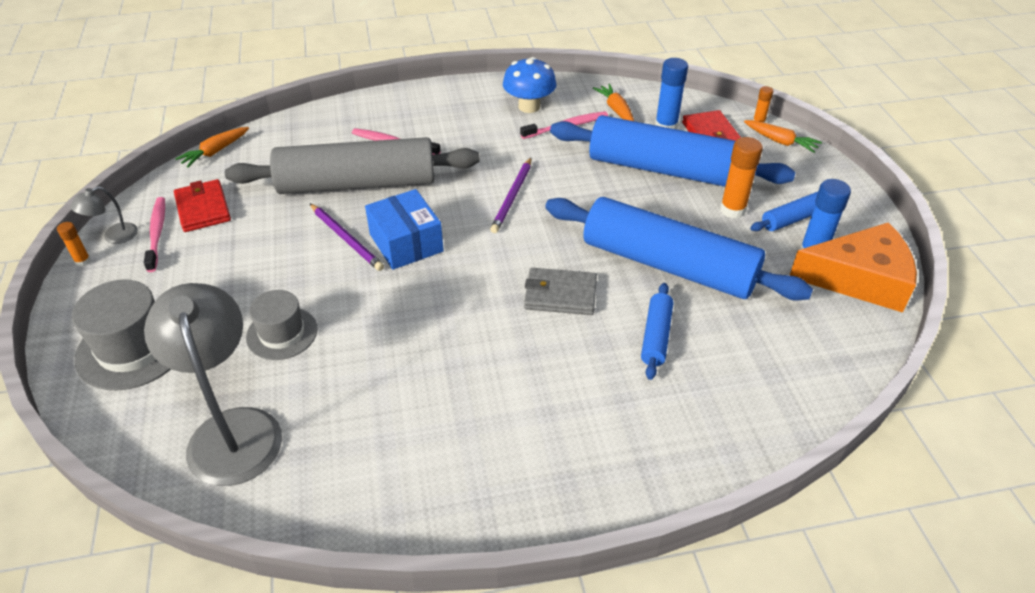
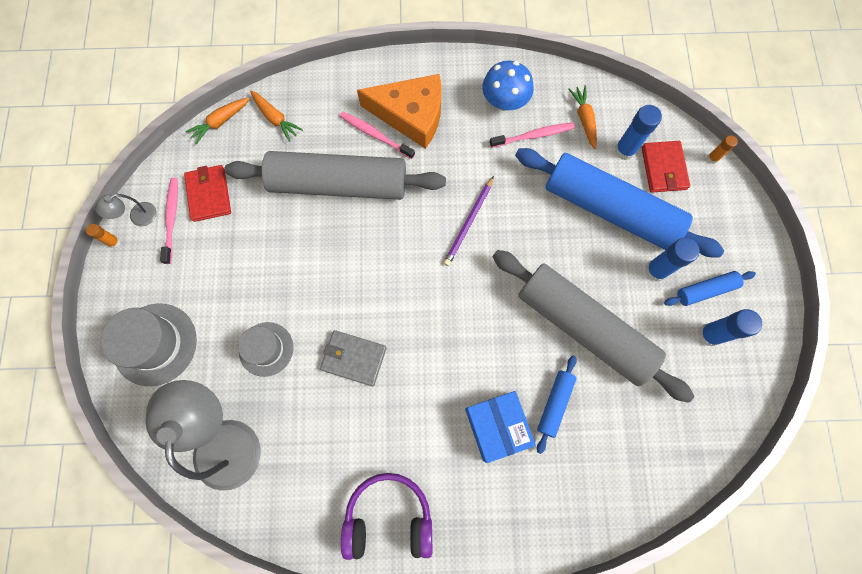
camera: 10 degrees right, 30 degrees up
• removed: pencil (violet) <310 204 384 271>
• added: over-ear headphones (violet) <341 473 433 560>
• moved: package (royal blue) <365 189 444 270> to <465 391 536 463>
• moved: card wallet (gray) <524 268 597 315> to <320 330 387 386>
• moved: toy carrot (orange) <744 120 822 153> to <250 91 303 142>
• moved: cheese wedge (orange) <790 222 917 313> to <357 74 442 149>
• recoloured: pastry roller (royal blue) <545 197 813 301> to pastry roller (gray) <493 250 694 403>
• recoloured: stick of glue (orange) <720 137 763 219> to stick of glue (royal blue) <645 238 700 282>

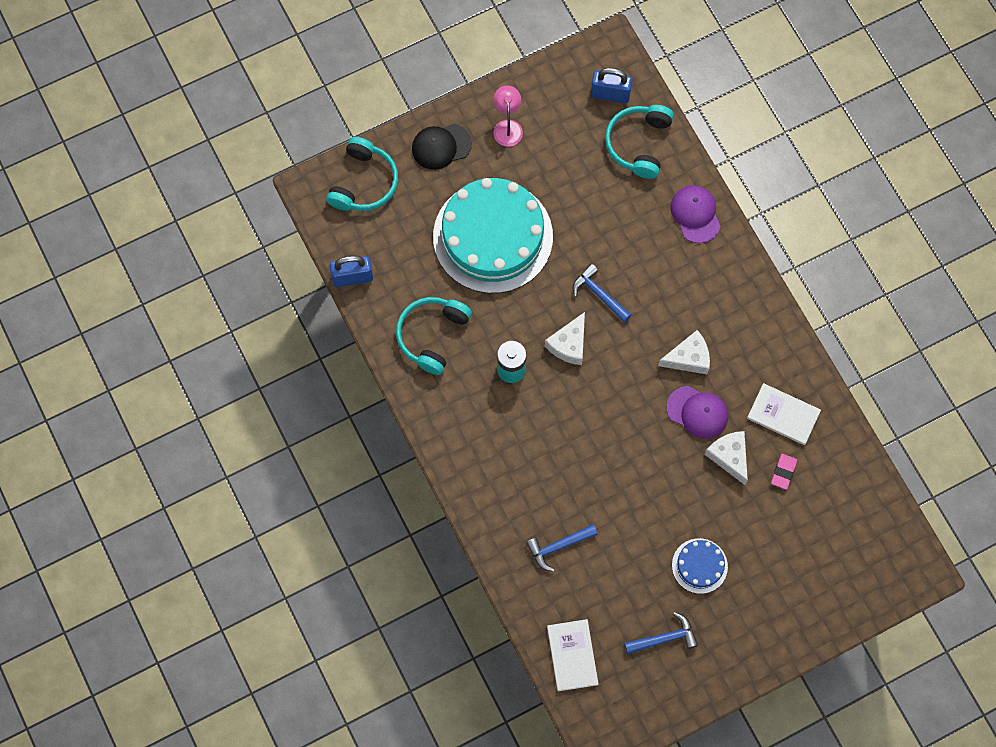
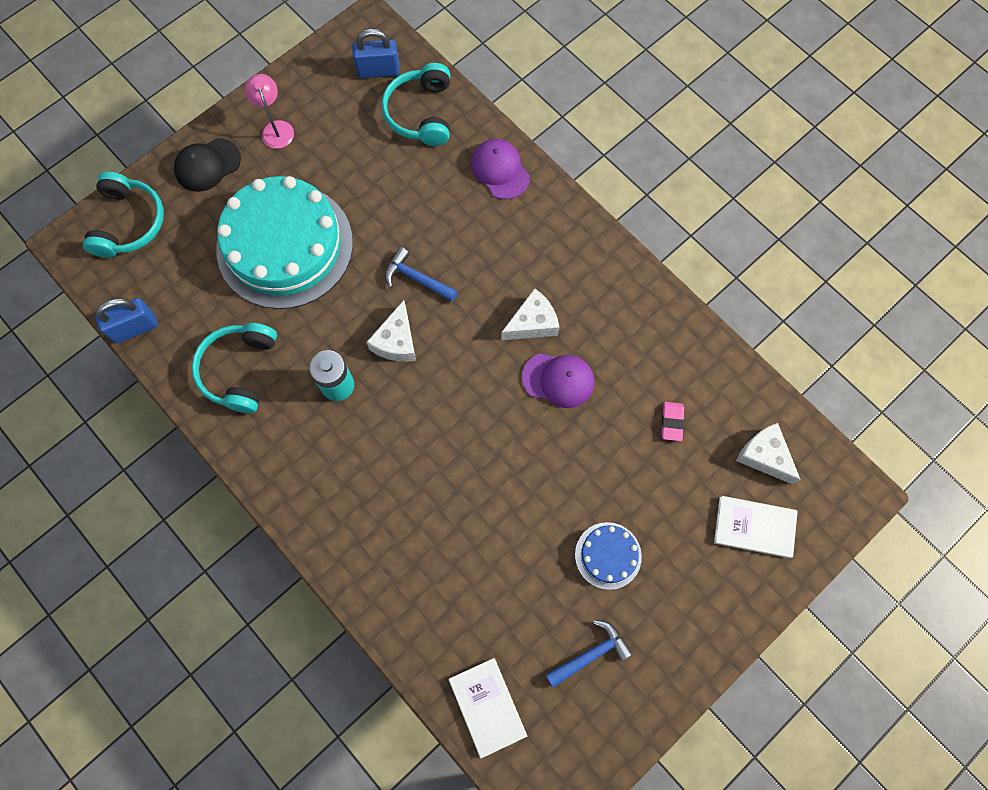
camera: 15 degrees left, 0 degrees up
• removed: hammer (royal blue) <526 524 598 572>
• moved: cheese wedge (pure white) <704 431 748 485> to <736 423 801 484>
• moved: book (pure white) <747 383 821 445> to <714 496 798 558>

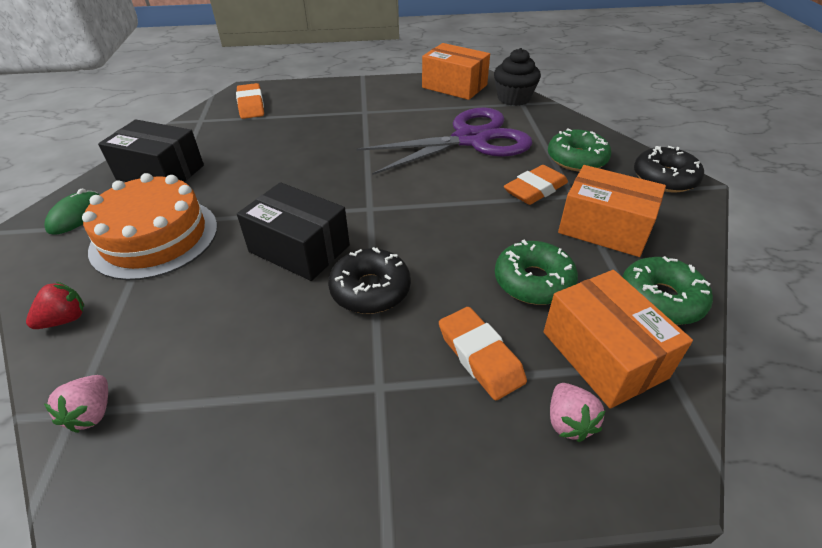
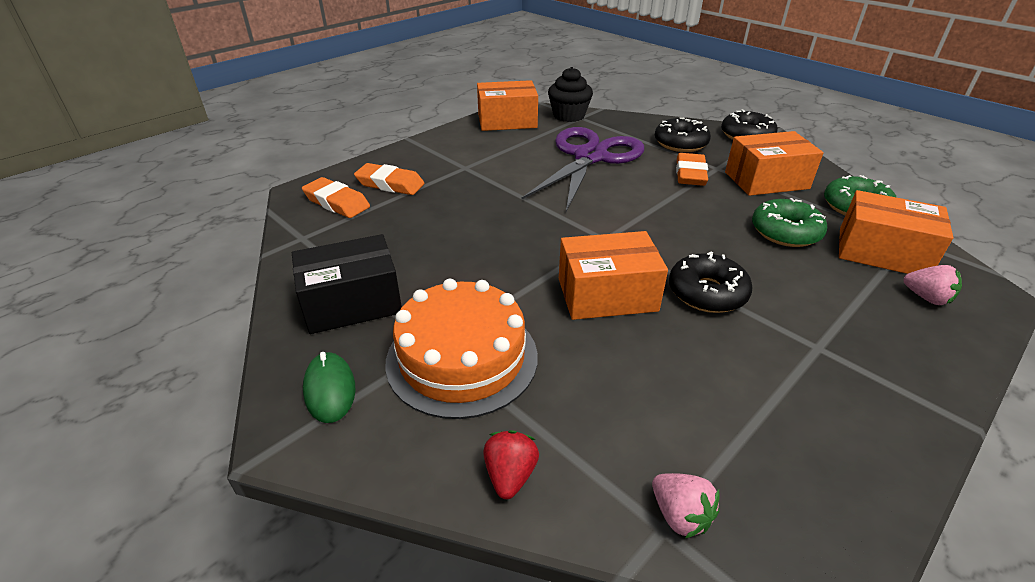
camera: 40 degrees left, 5 degrees down
• moved: pencil eraser (orange) <439 307 527 401> to <354 163 424 195>
• recoloured: package (jet-black) <237 182 350 281> to package (orange) <559 231 668 320>
• recoloured: glazed donut (emerald) <548 128 611 172> to glazed donut (jet-black) <655 117 711 152>

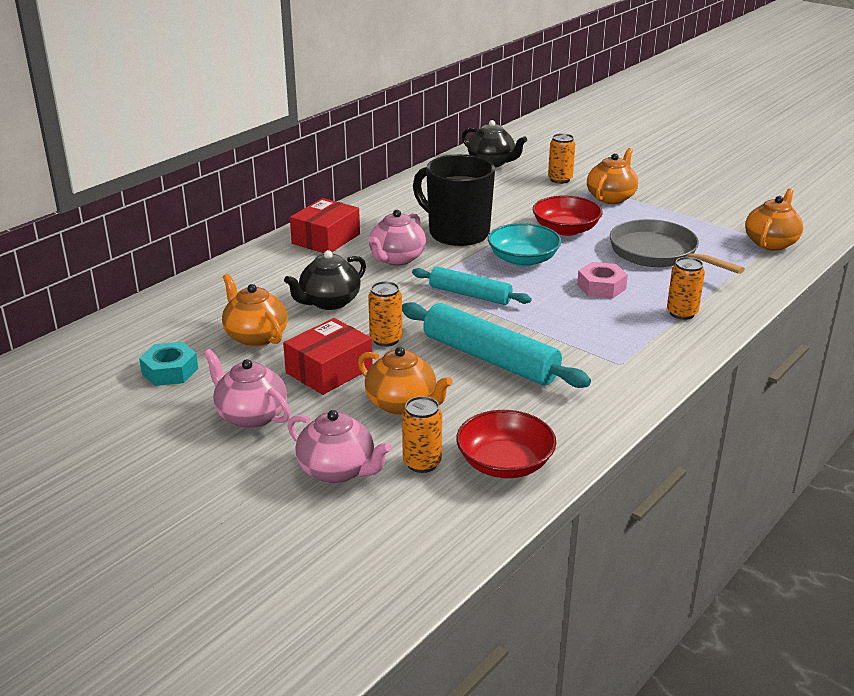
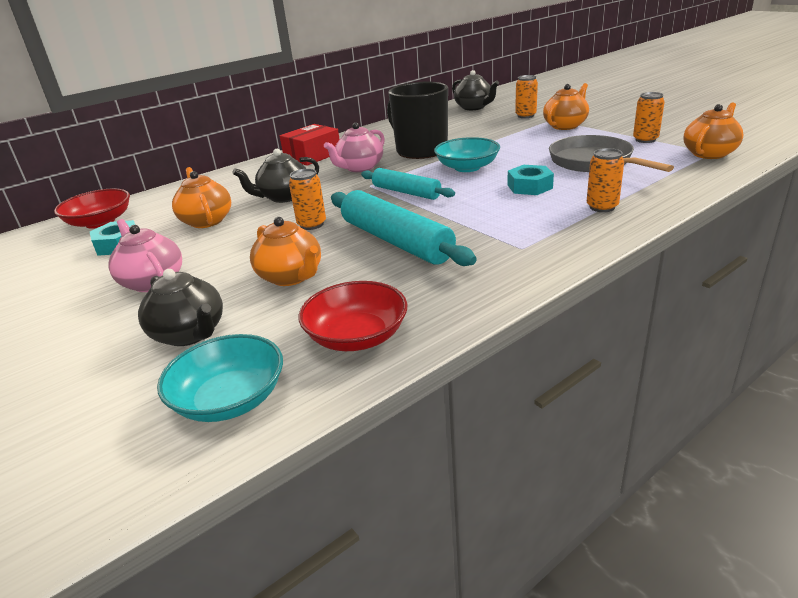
camera: 15 degrees right, 0 degrees up
• removed: package (red) <283 318 373 395>
• added: serving bowl (aqua) <157 334 283 422>
• moved: can (orange) <402 396 442 473> to <633 92 665 143>
• moved: serving bowl (red) <533 195 603 236> to <54 189 130 229>
• recoloured: teapot (pink) <287 410 392 483> to teapot (jet-black) <138 269 223 346>
• recoloured: hexagon nut (pink) <577 262 628 298> to hexagon nut (aqua) <507 165 554 195>

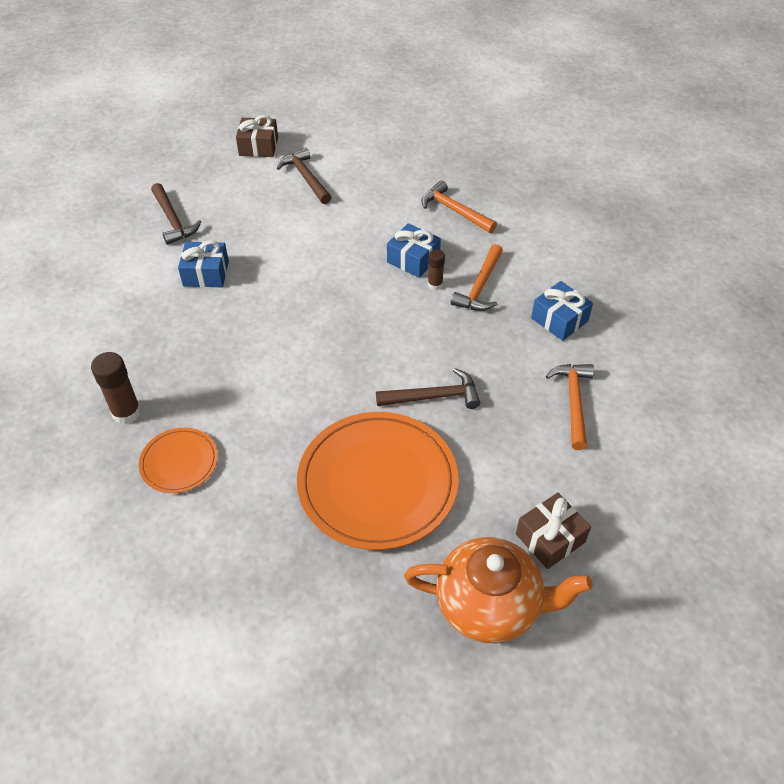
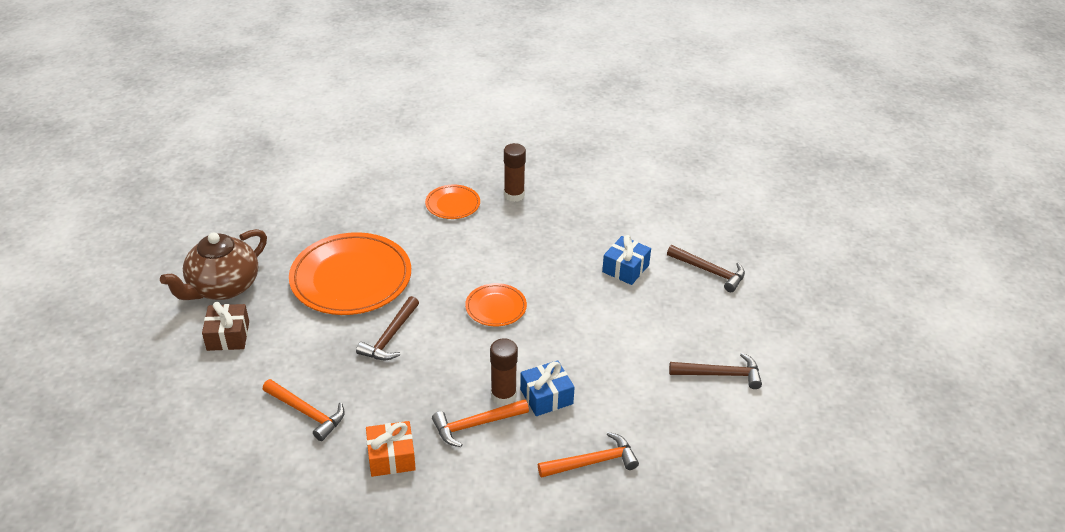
camera: 120 degrees right, 10 degrees down
• removed: gift (brown) <236 115 278 157>
• added: flat dish (orange) <465 283 527 326>
• recoloured: teapot (orange) <404 537 592 643> to teapot (brown) <160 229 267 300>
• recoloured: gift (royal blue) <531 281 593 341> to gift (orange) <366 421 416 477>
• turned: hammer (brown) <151 183 201 245> = <667 245 745 292> 150 degrees counterclockwise
• turned: hammer (orange) <451 244 503 311> = <432 399 529 447> 75 degrees counterclockwise
• resized: stick of glue (brown) <428 249 445 290> = <490 338 518 406> x1.67

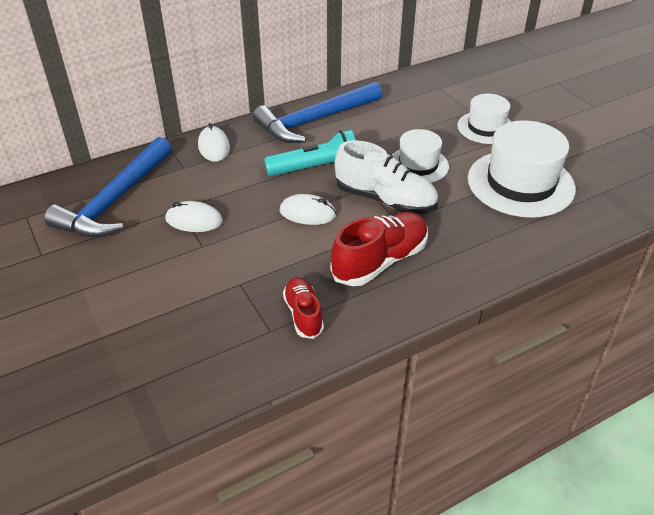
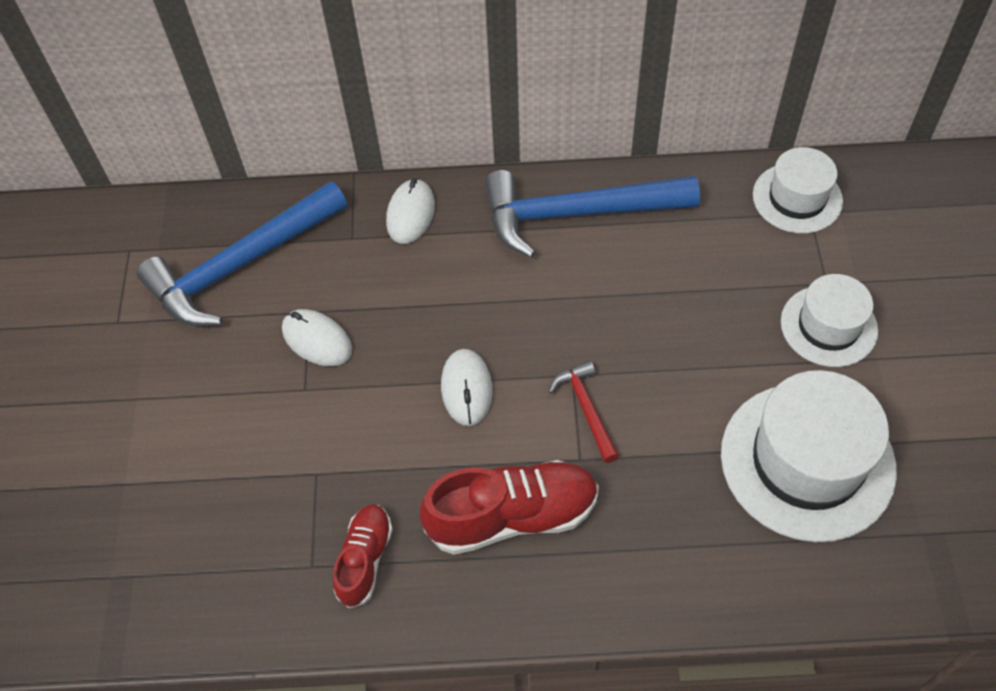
camera: 30 degrees right, 15 degrees up
• removed: pocket torch (aqua) <264 130 355 176>
• moved: top hat (pure white) <392 129 449 183> to <753 147 843 233>
• replaced: lace-up shoe (pure white) <335 140 438 214> to hammer (red) <549 360 619 463>
• turned: PC mouse (pure white) <280 194 336 225> = <441 349 493 426> 45 degrees clockwise

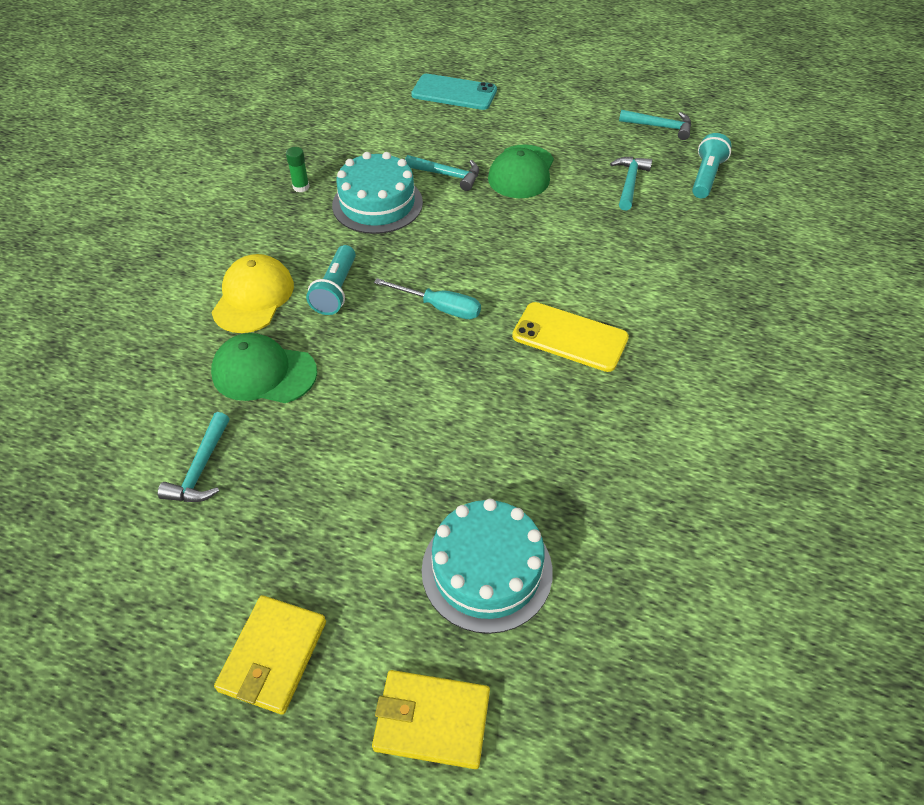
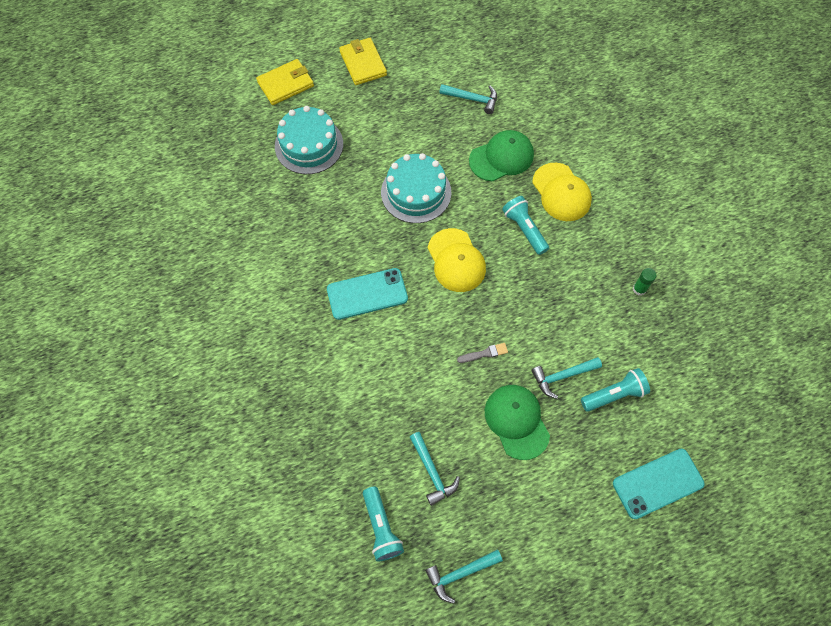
camera: 140 degrees right, 15 degrees up
• added: brush (gray) <457 343 508 363>
• added: pocket torch (aqua) <581 368 650 412>
• moved: gateau (aqua) <332 152 423 234> to <381 153 451 223>
• replaced: screwdriver (aqua) <374 278 481 319> to baseball cap (golden) <428 228 486 292>
• recoloured: mobile phone (golden) <512 302 629 372> to mobile phone (aqua) <327 268 408 320>
• turned: hammer (aqua) <158 412 230 502> = <439 84 497 114> 135 degrees clockwise

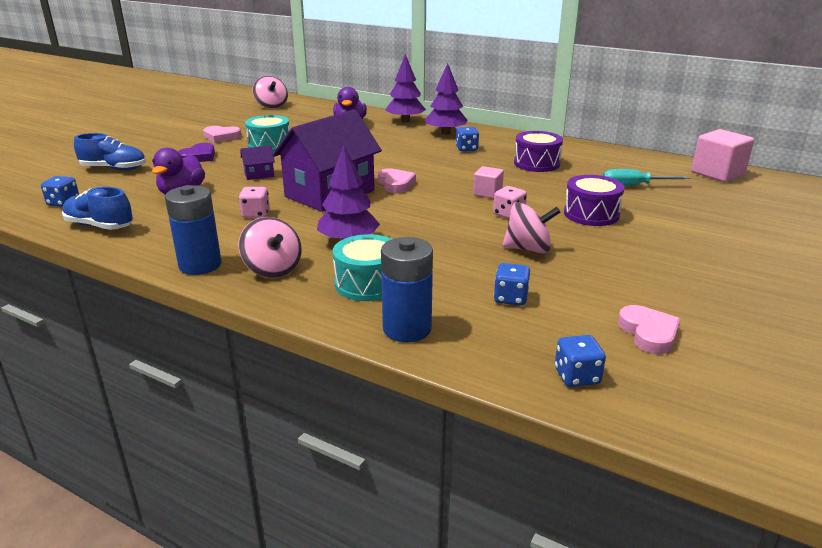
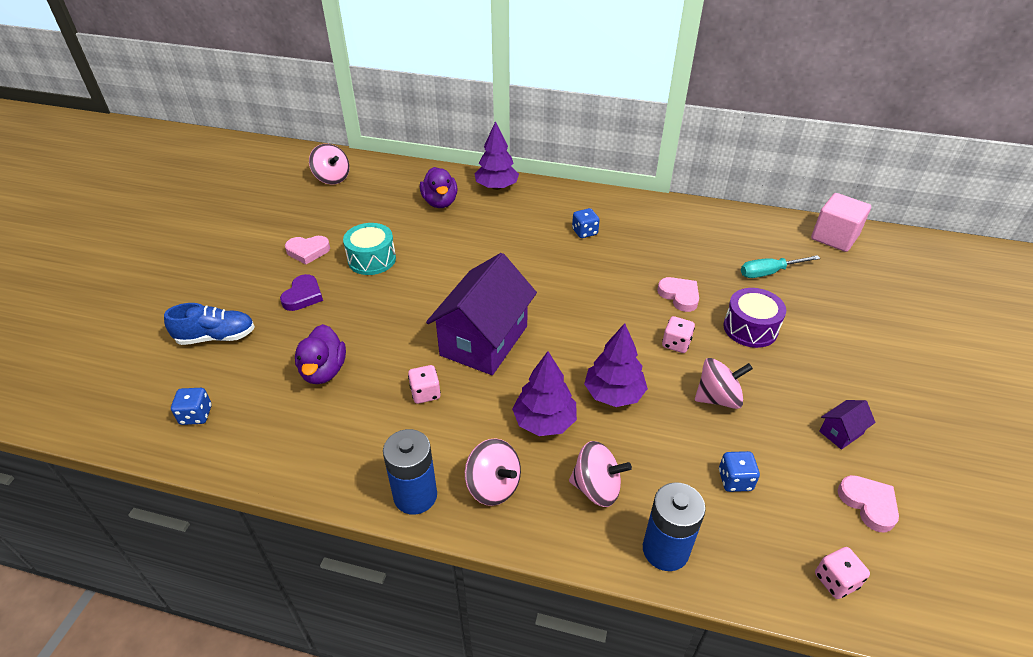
camera: 15 degrees left, 15 degrees up
• removed: lace-up shoe (royal blue) <62 187 134 230>
• removed: cube (pink) <473 166 504 199>
• removed: toy drum (violet) <514 131 563 172>
• moved: cottage (violet) <241 145 275 180> to <819 400 876 450>
• moved: heart shape (pink) <378 168 416 193> to <657 277 699 312>
• moved: tree (violet) <425 63 467 135> to <584 323 648 407>
• replaced: toy drum (aqua) <333 234 392 301> to spinning top (pink) <569 441 632 507>
• recoloured: die (royal blue) <555 335 606 387> to die (pink) <815 547 870 599>

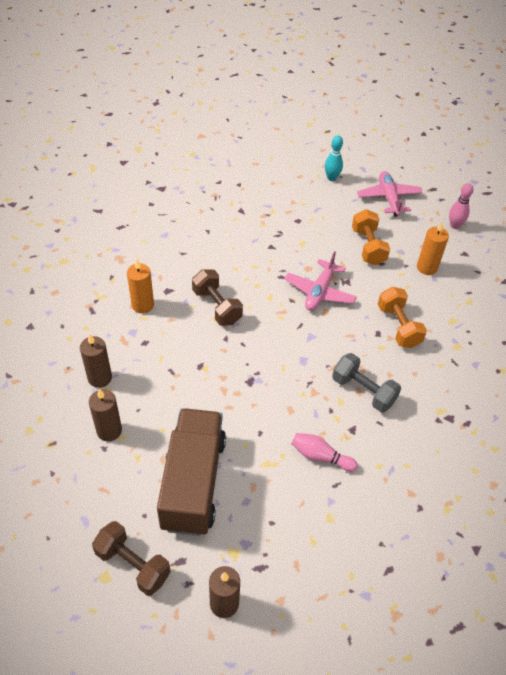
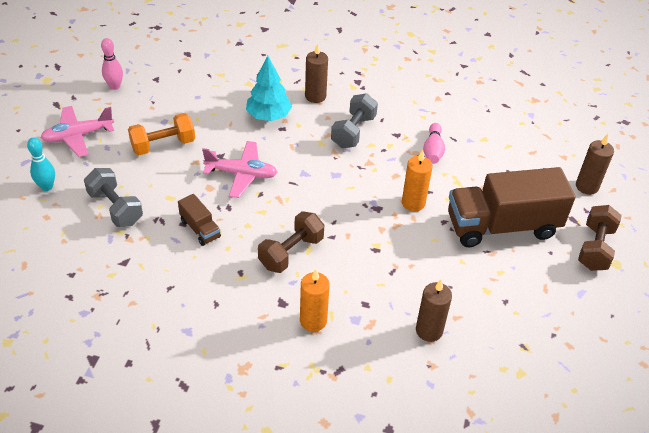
camera: 105 degrees left, 5 degrees down
• added: free weight (gray) <84 168 143 227>
• added: lorry (brown) <178 194 221 246>
• moved: wax candle (brown) <89 389 122 441> to <305 43 328 103>
• moved: wax candle (orange) <417 222 449 275> to <402 150 433 211>
• replaced: free weight (orange) <378 287 427 348> to tree (aqua) <246 56 292 121>

